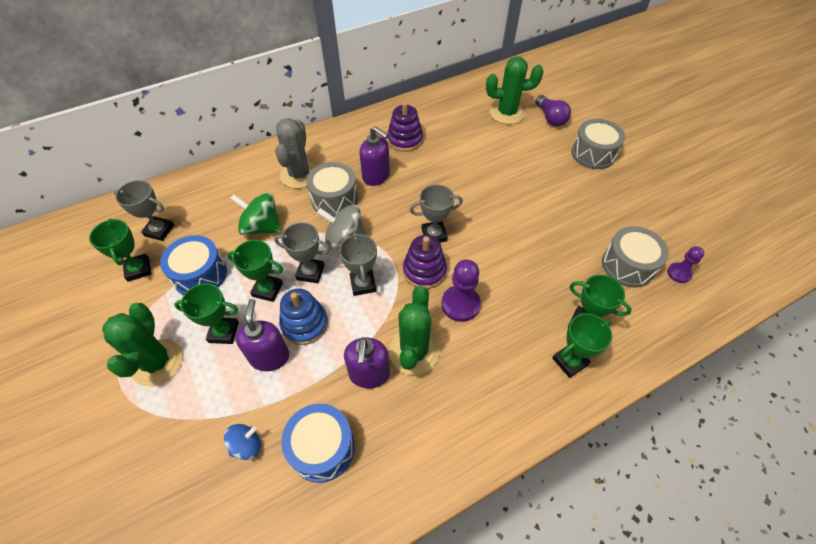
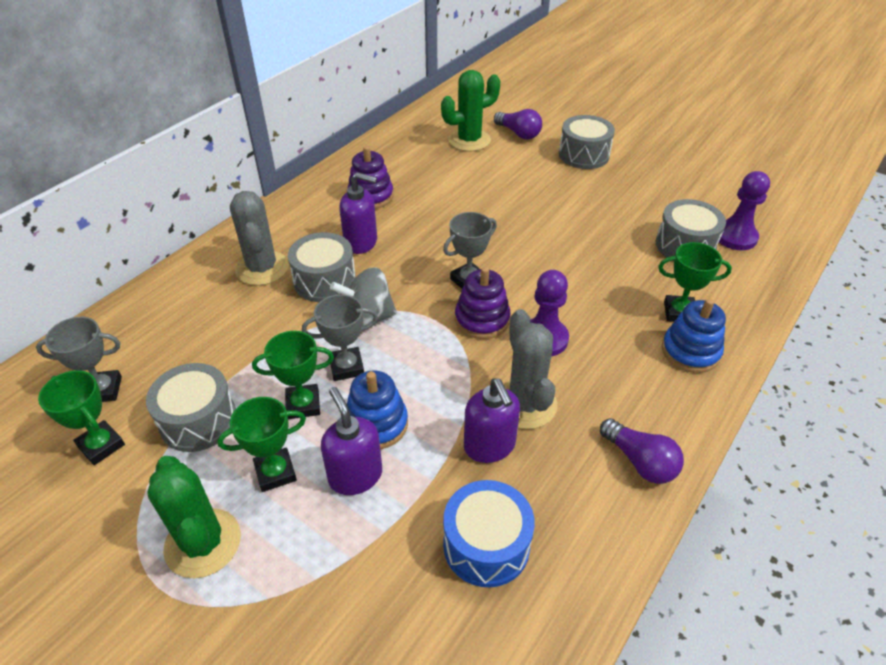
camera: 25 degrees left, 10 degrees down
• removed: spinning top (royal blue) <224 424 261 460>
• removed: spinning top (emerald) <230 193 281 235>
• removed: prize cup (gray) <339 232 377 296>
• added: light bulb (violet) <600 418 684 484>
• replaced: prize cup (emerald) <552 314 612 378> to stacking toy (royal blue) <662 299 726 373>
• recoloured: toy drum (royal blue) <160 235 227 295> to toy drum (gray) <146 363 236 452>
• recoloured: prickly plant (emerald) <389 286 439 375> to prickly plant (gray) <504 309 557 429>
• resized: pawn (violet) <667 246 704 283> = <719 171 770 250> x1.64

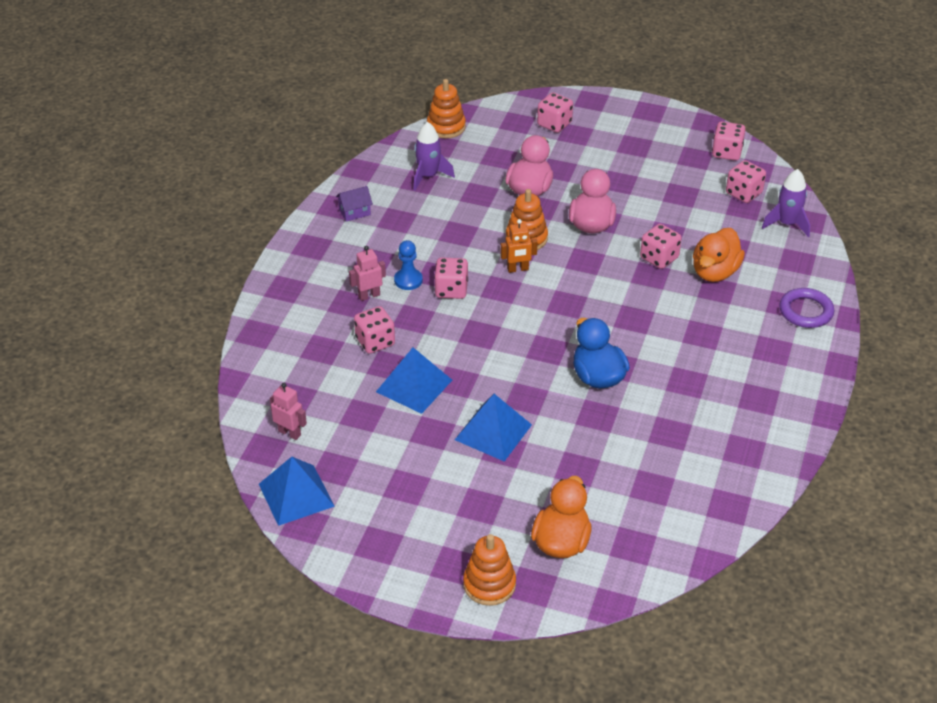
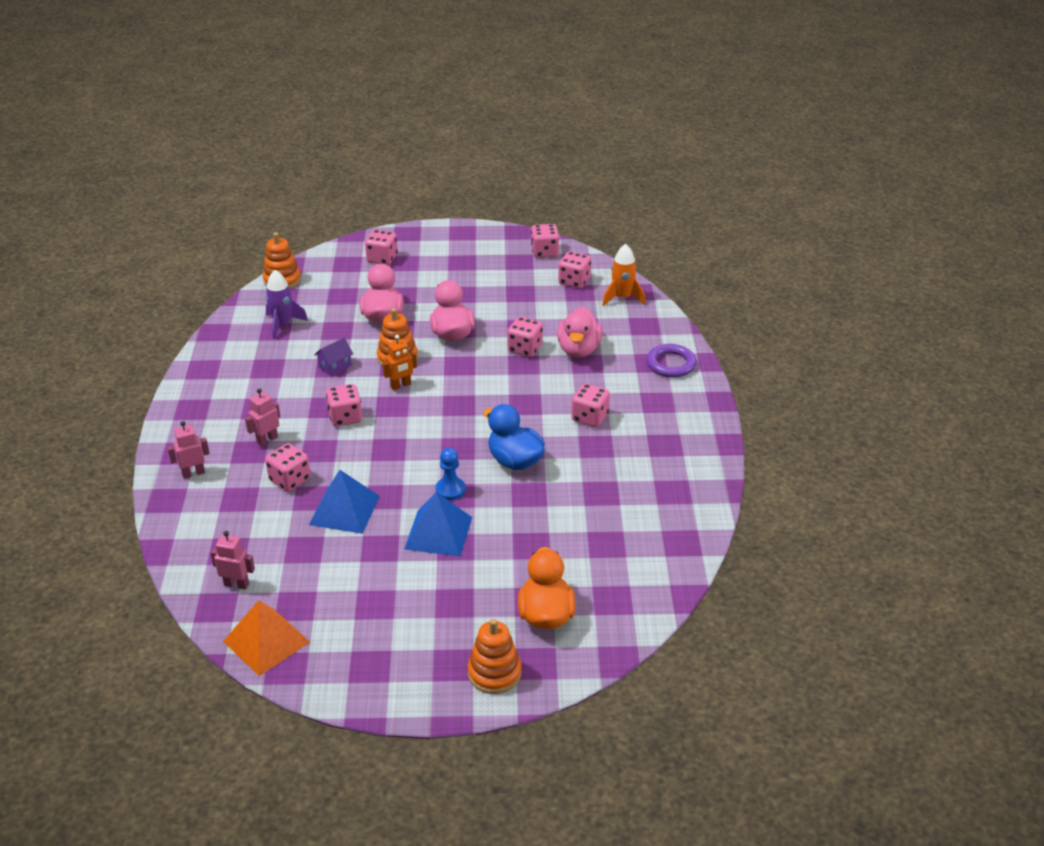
camera: 20 degrees left, 5 degrees down
• added: toy robot (pink) <167 421 210 479>
• added: die (pink) <572 383 610 427>
• moved: cottage (violet) <336 186 373 222> to <314 338 353 376>
• moved: pawn (royal blue) <394 240 423 290> to <435 448 466 500>
• recoloured: pyramid (royal blue) <259 457 335 526> to pyramid (orange) <223 600 310 676>
• recoloured: rubber duck (orange) <693 228 745 282> to rubber duck (pink) <557 307 603 357>
• recoloured: spaceship (violet) <762 169 810 237> to spaceship (orange) <602 244 646 306>

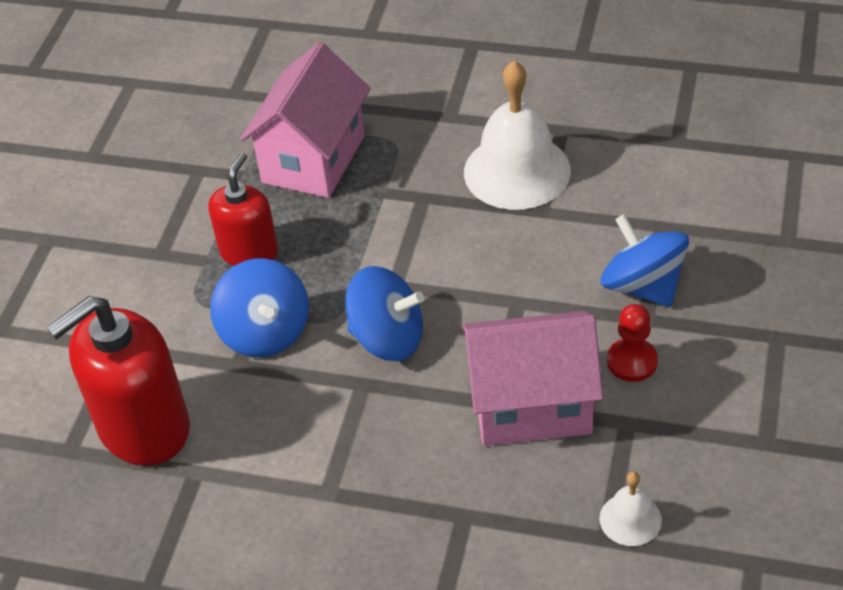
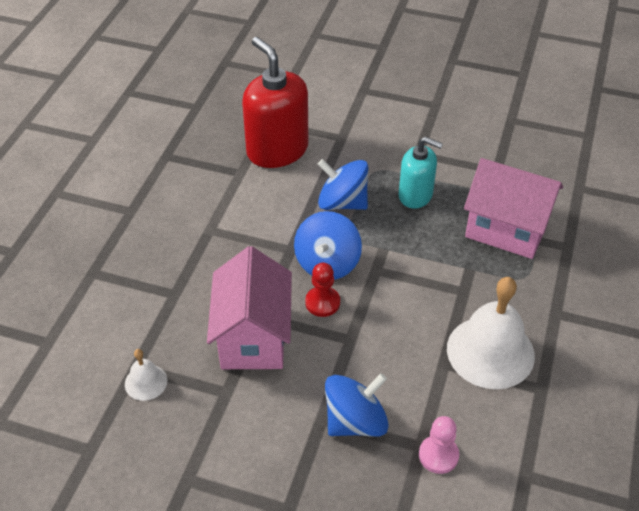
camera: 90 degrees right, 0 degrees up
• added: pawn (pink) <419 416 459 474>
• moved: pawn (red) <607 304 658 382> to <305 263 340 317>
• recoloured: soap dispenser (red) <209 153 278 266> to soap dispenser (aqua) <399 137 443 209>
• turned: spinning top (royal blue) <210 258 309 357> = <318 159 368 210> 45 degrees clockwise

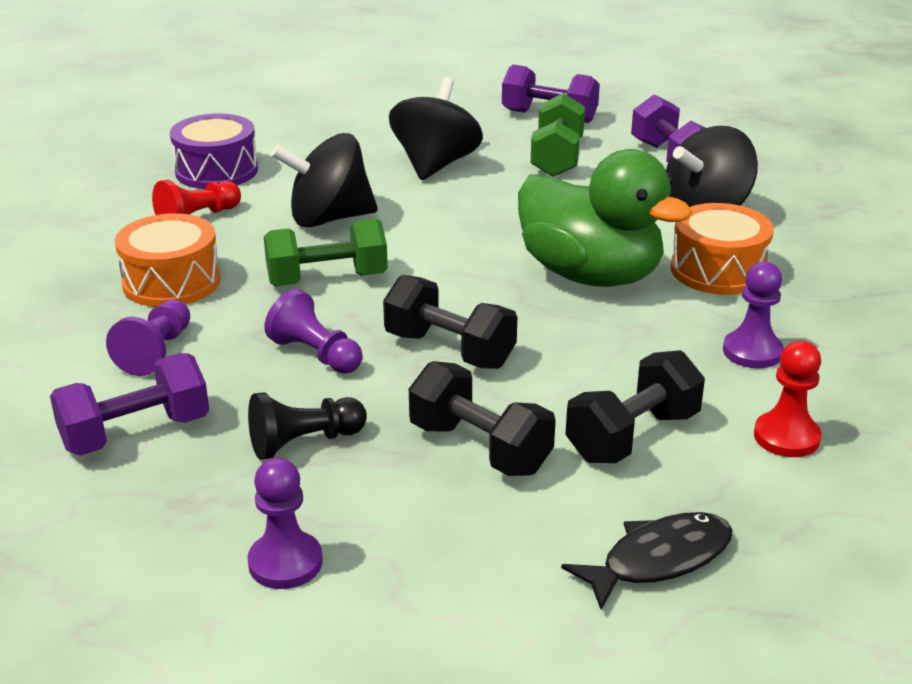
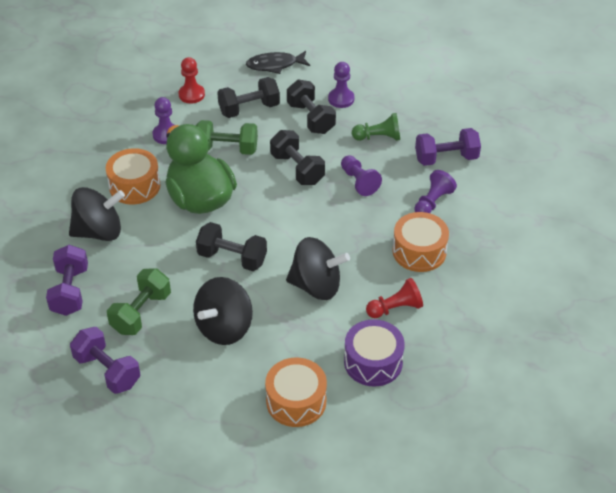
camera: 160 degrees left, 15 degrees up
• added: free weight (jet-black) <196 222 267 271>
• added: toy drum (orange) <265 358 327 427>
• moved: pawn (violet) <247 458 323 589> to <328 62 355 108>
• moved: free weight (emerald) <264 218 388 286> to <196 120 258 155>
• recoloured: pawn (jet-black) <248 392 367 460> to pawn (emerald) <352 113 400 141>

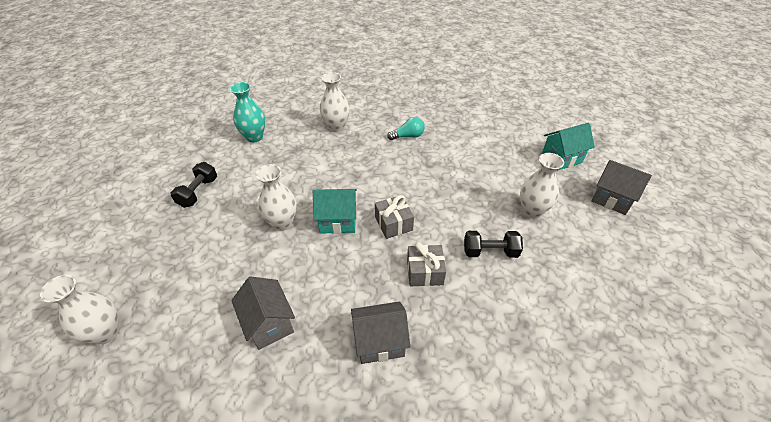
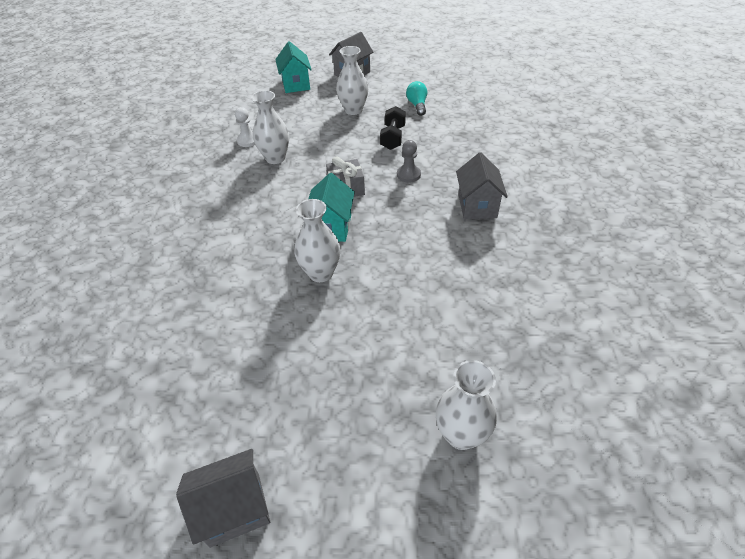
camera: 80 degrees left, 0 degrees up
• removed: free weight (jet-black) <171 162 217 208>
• removed: vase (aqua) <230 82 265 143>
• added: pawn (pure white) <235 107 255 147>
• moved: cottage (gray) <231 276 295 350> to <176 449 270 548>
• moved: vase (pure white) <320 72 350 132> to <251 90 289 164>
• moved: light bulb (aqua) <387 117 425 140> to <406 81 427 116>
• replaced: gift (gray) <407 242 446 286> to pawn (gray) <397 140 421 183>

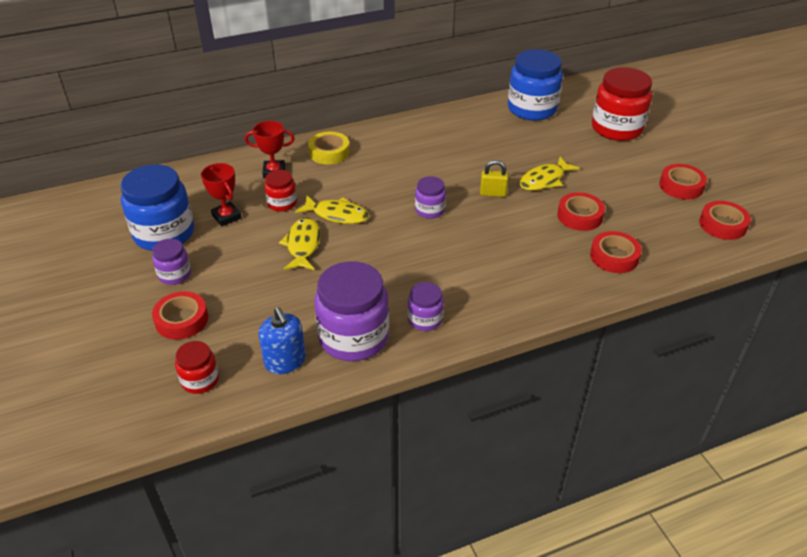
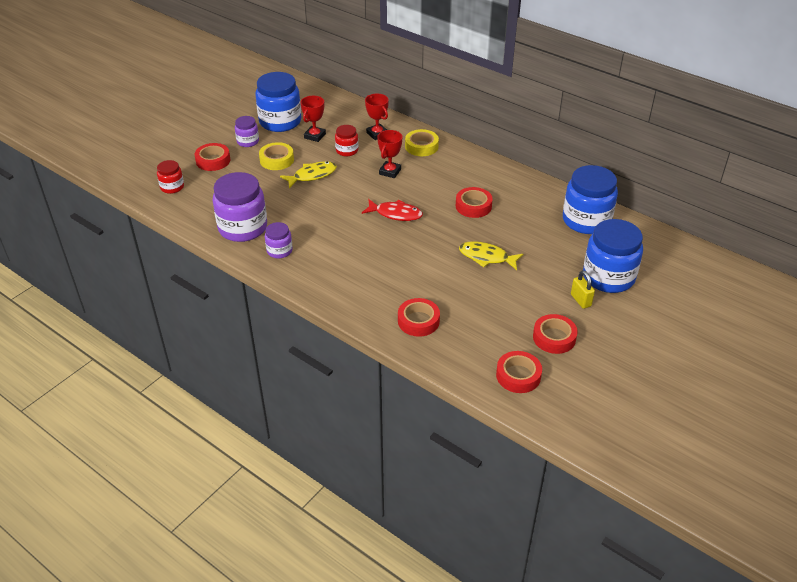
camera: 60 degrees right, 0 degrees up
• removed: soap dispenser (royal blue) <258 307 306 374>
• removed: toy fish (golden) <295 196 369 224>
• added: sticky tape (golden) <259 142 294 170>
• added: prize cup (red) <377 130 403 178>
• moved: lock (golden) <480 160 509 197> to <571 270 595 309>
• moved: sticky tape (red) <557 192 605 231> to <456 187 493 218>
• replaced: jar (violet) <415 176 446 219> to toy fish (red) <362 199 423 221>
• recoloured: jar (red) <592 67 652 141> to jar (royal blue) <583 219 643 293>

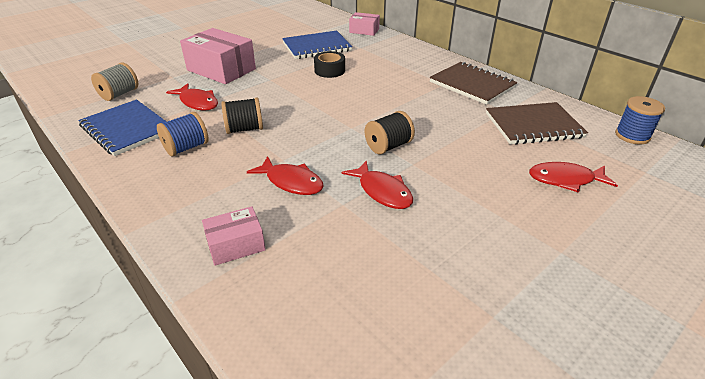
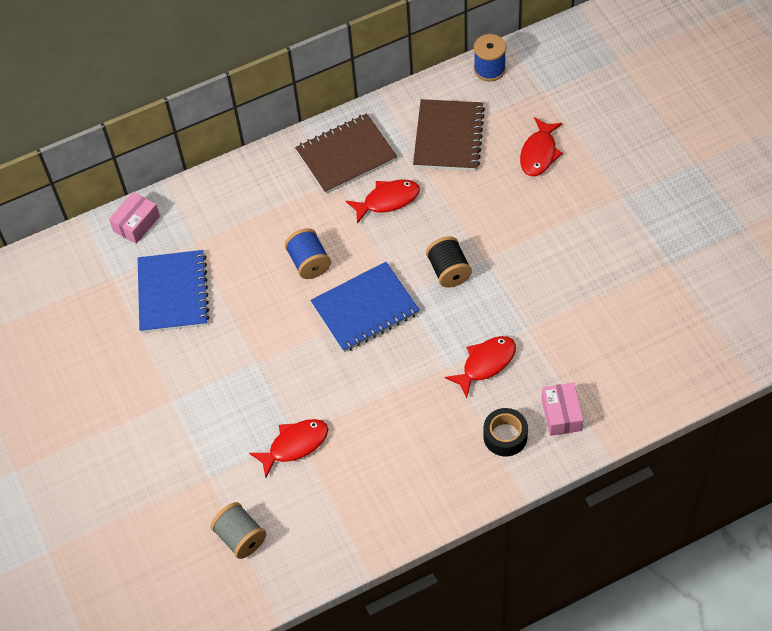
camera: 70 degrees left, 20 degrees up
• removed: package (pink) <180 28 256 84>
• removed: reel of thread (jet-black) <221 97 263 134>
• moved: notebook (royal blue) <78 99 167 156> to <310 262 420 352>
• moved: reel of thread (royal blue) <157 112 209 156> to <285 228 331 279>
• moved: sticky tape (jet-black) <314 51 345 78> to <483 408 528 457>
• moved: toy fish (red) <342 160 413 209> to <346 179 420 224>

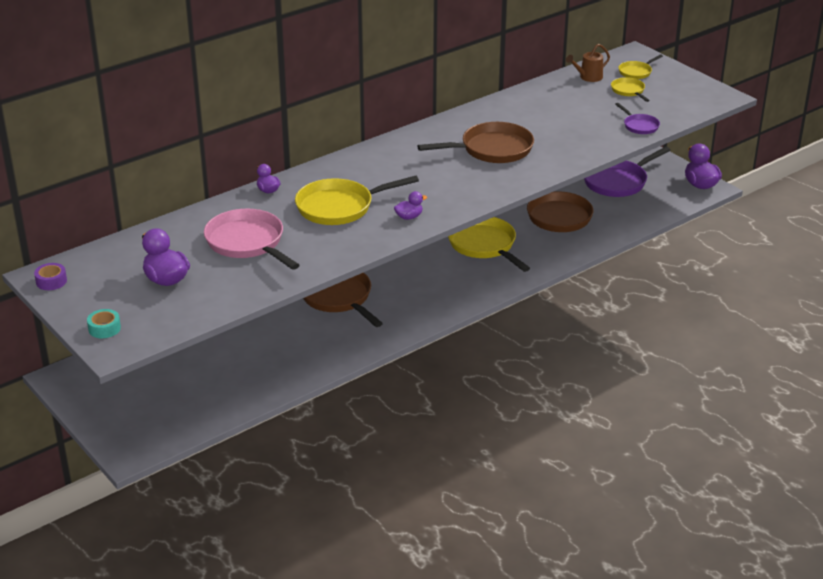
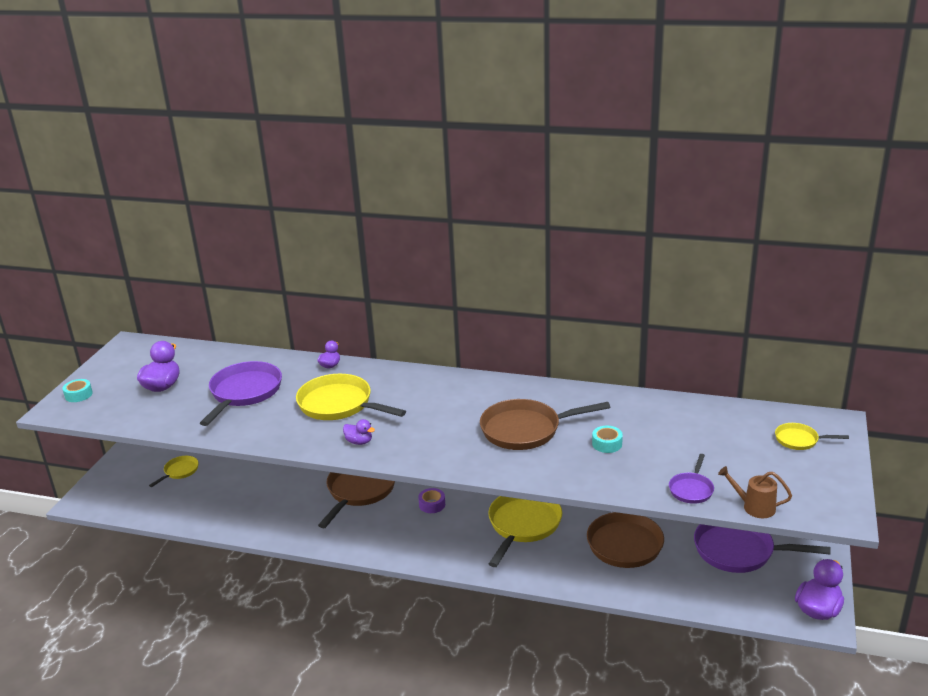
camera: 55 degrees right, 5 degrees down
• added: sticky tape (aqua) <592 426 623 453>
• moved: sticky tape (violet) <34 263 67 290> to <418 488 445 513>
• moved: watering pot (brown) <566 44 610 82> to <718 466 792 518>
• moved: pan (golden) <611 77 649 102> to <149 456 199 487>
• recoloured: pan (pink) <204 209 300 270> to pan (violet) <200 361 282 426>
• turned: pan (brown) <417 122 534 163> = <480 399 610 450> 135 degrees clockwise

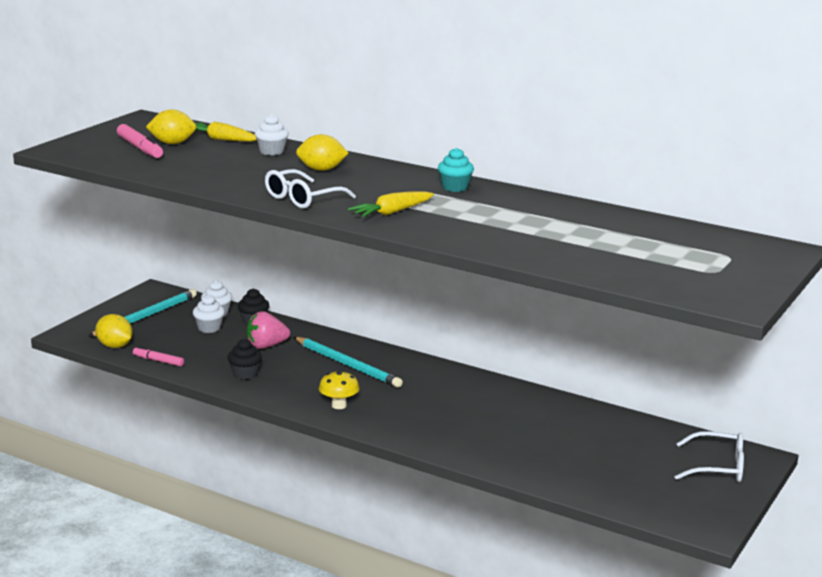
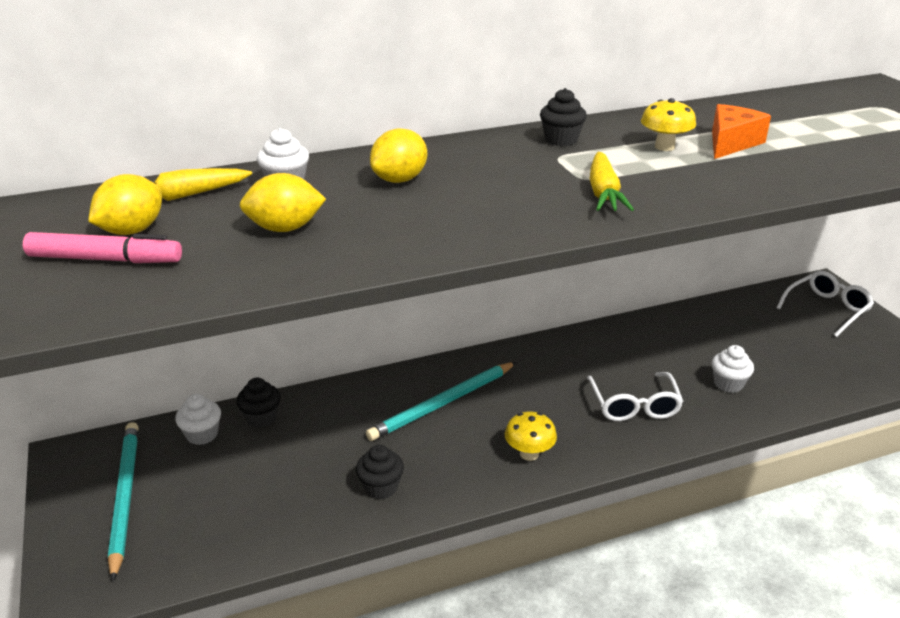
camera: 50 degrees left, 10 degrees up
• removed: marker pen (pink) <133 346 184 366>
• removed: berry (pink) <247 311 290 349>
• added: fungus (golden) <641 98 696 151>
• added: cheese wedge (orange) <712 104 771 159>
• moved: citrus fruit (golden) <95 314 133 348> to <240 173 326 232>
• moved: fairy cake (pure white) <193 295 225 333> to <712 345 754 393>
• moved: glasses (pure white) <265 169 356 209> to <587 372 683 421>
• recoloured: fairy cake (aqua) <438 148 474 192> to fairy cake (jet-black) <540 88 587 146>
• turned: pencil (aqua) <294 337 403 388> = <366 362 516 441> 150 degrees clockwise

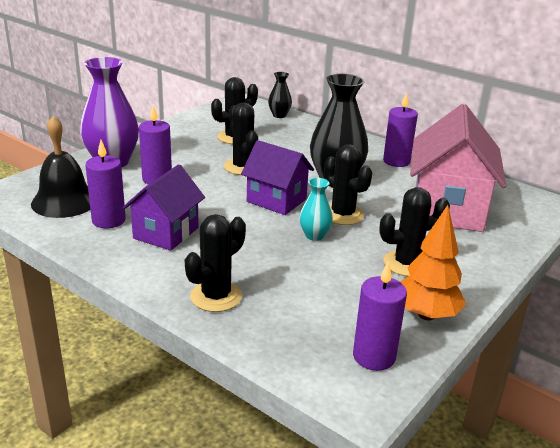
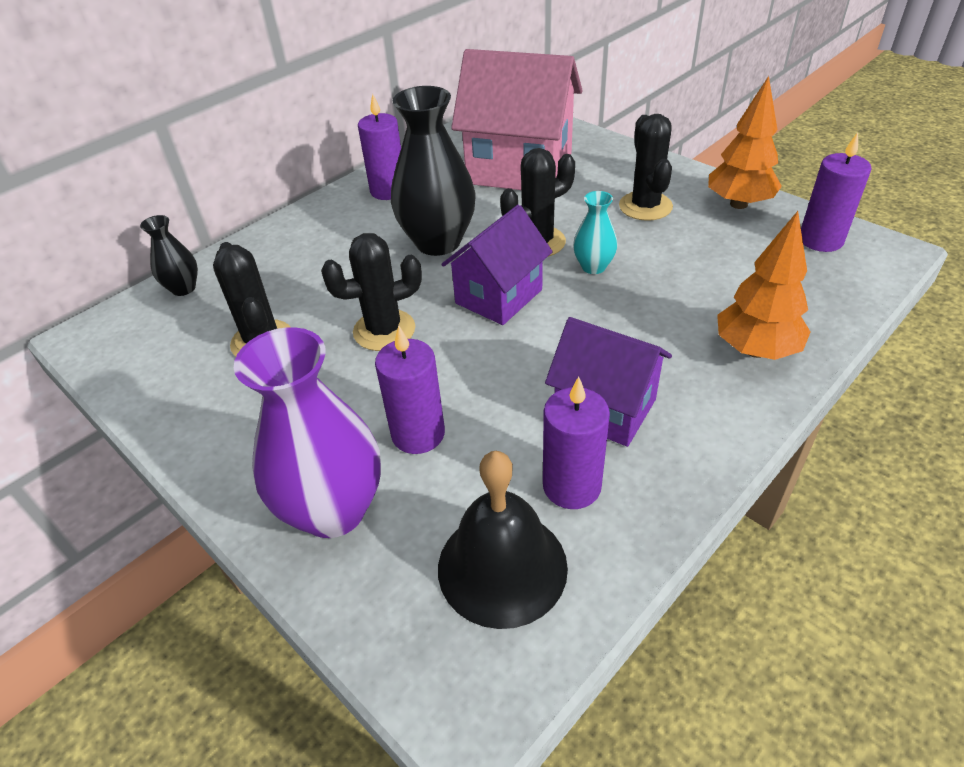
camera: 80 degrees left, 15 degrees up
• replaced: prickly plant (jet-black) <185 214 246 312> to tree (orange) <717 211 810 360>

